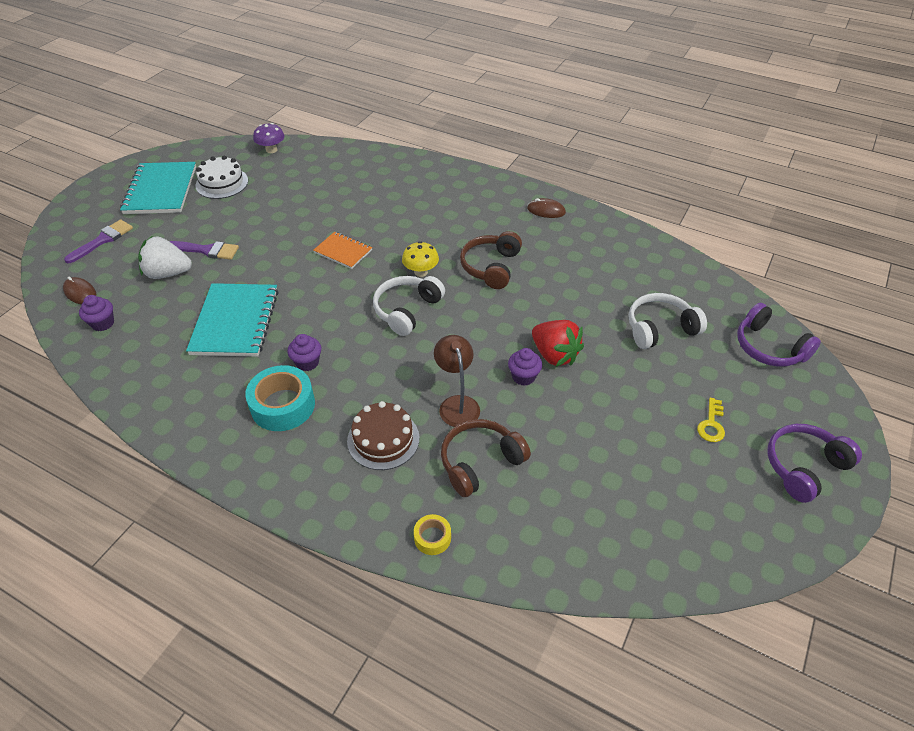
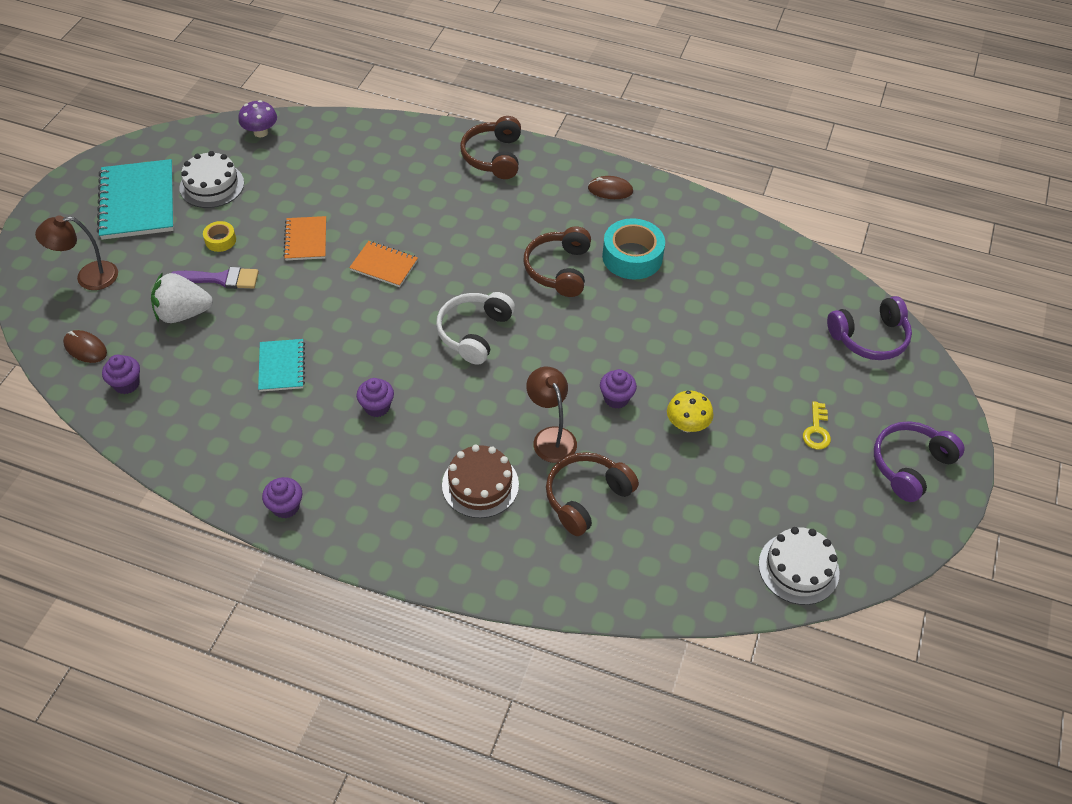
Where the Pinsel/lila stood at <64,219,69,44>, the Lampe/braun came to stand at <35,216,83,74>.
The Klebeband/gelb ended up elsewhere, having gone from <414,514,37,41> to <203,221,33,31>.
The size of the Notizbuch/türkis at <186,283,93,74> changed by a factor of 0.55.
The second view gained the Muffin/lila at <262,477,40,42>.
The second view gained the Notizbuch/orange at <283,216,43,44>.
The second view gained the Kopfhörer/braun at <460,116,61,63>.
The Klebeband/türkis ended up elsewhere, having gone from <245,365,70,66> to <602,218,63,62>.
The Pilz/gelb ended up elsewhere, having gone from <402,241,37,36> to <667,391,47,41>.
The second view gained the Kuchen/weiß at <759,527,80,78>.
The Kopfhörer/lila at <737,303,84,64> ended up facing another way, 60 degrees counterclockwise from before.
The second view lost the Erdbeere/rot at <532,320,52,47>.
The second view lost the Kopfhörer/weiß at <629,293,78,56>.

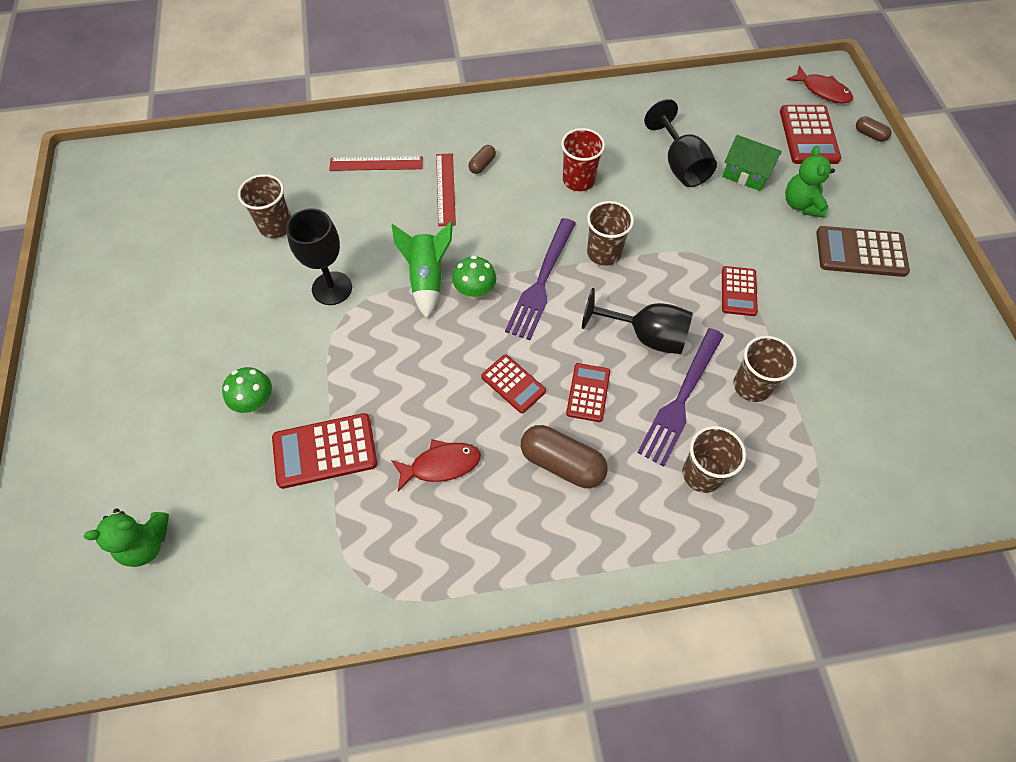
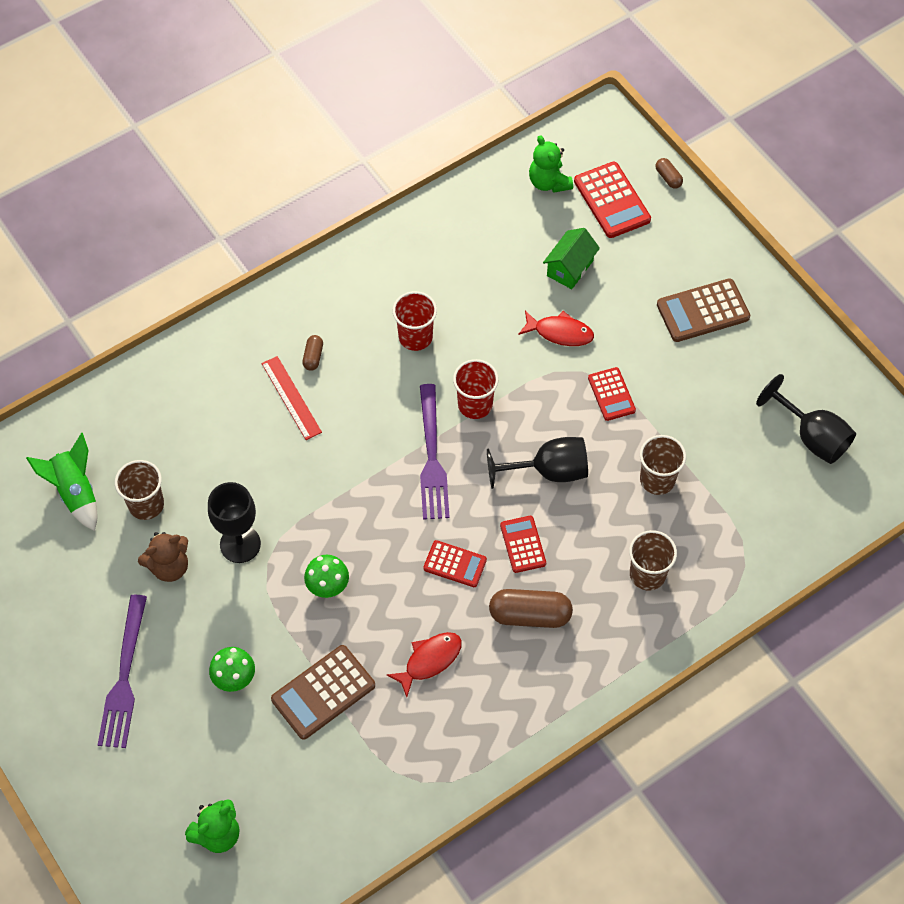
The Rakete/grün ended up elsewhere, having gone from <392,222,61,97> to <26,433,71,98>.
The Gabel/lila ended up elsewhere, having gone from <637,328,87,138> to <98,595,49,153>.
The second view gained the Teddybär/braun at <138,532,50,50>.
What was the Taschenrechner/rot at <272,413,105,76> turned into the Taschenrechner/braun at <271,645,104,95>.
The Pilz/grün ended up elsewhere, having gone from <452,256,44,43> to <304,555,45,43>.
What was the Becher/braun at <587,201,47,65> turned into the Becher/rot at <453,359,46,60>.
The Fisch/rot ended up elsewhere, having gone from <787,66,66,38> to <518,311,76,35>.
The Teddybär/grün ended up elsewhere, having gone from <785,146,50,72> to <529,135,44,58>.
The Haus/grün at <722,135,59,56> ended up facing another way, 60 degrees counterclockwise from before.
The Kapsel/braun at <856,116,36,26> ended up facing another way, 45 degrees clockwise from before.
The Kelch/schwarz ended up elsewhere, having gone from <644,99,73,88> to <756,374,100,90>.
The second view lost the Lineal/rot at <329,156,94,15>.

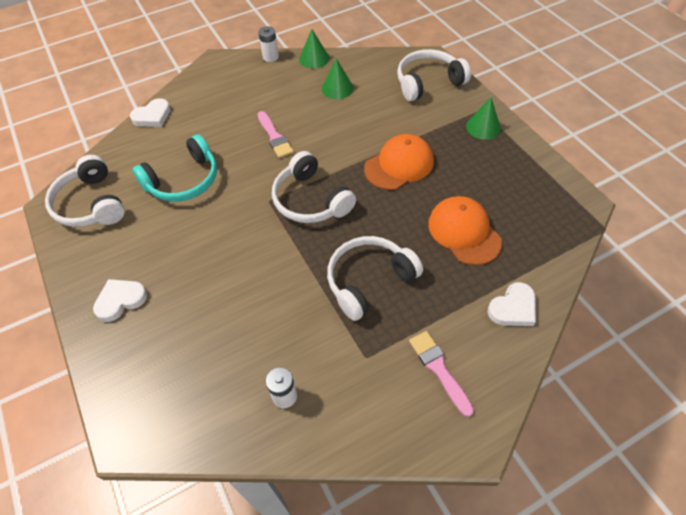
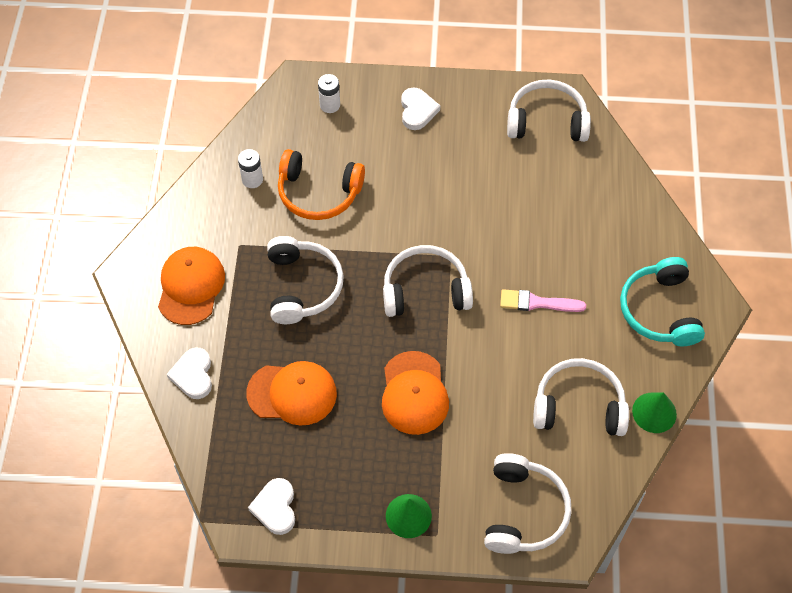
Where the Pinsel/rosa stood at <409,331,65,86>, the Kappe/orange came to stand at <158,247,67,78>.
The Herz/weiß ended up elsewhere, having gone from <130,98,41,29> to <248,478,47,57>.
The second view gained the Kopfhörer/orange at <278,149,87,71>.
The Batterie/weiß ended up elsewhere, having gone from <258,26,21,36> to <318,74,22,39>.
Where the Kegel/grün stood at <322,58,32,41>, the Kopfhörer/weiß came to stand at <533,358,96,78>.
The Kopfhörer/türkis ended up elsewhere, having gone from <133,134,84,68> to <620,257,85,89>.

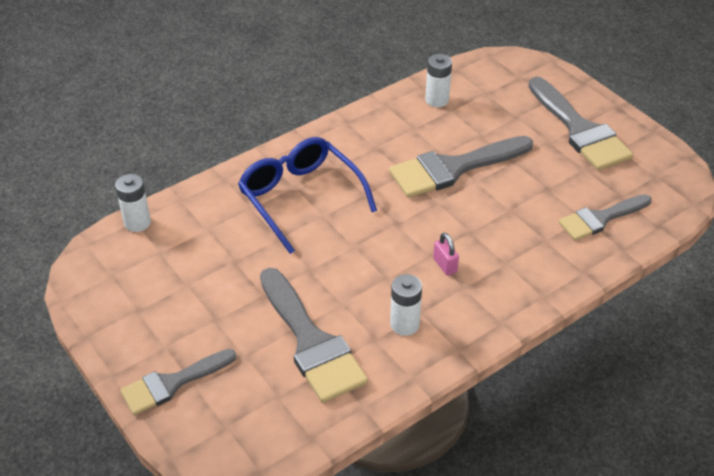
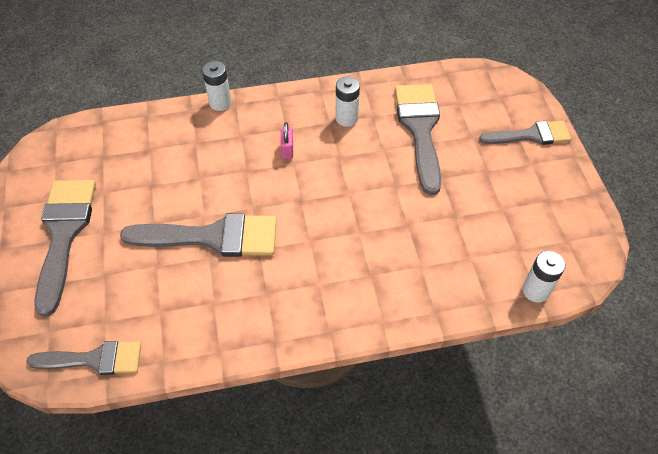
The Pinsel/grau ended up elsewhere, having gone from <558,194,94,46> to <26,341,115,34>.
The Batterie/weiß ended up elsewhere, having gone from <425,54,27,53> to <202,61,29,50>.
The second view lost the Brille/blau at <238,137,139,117>.

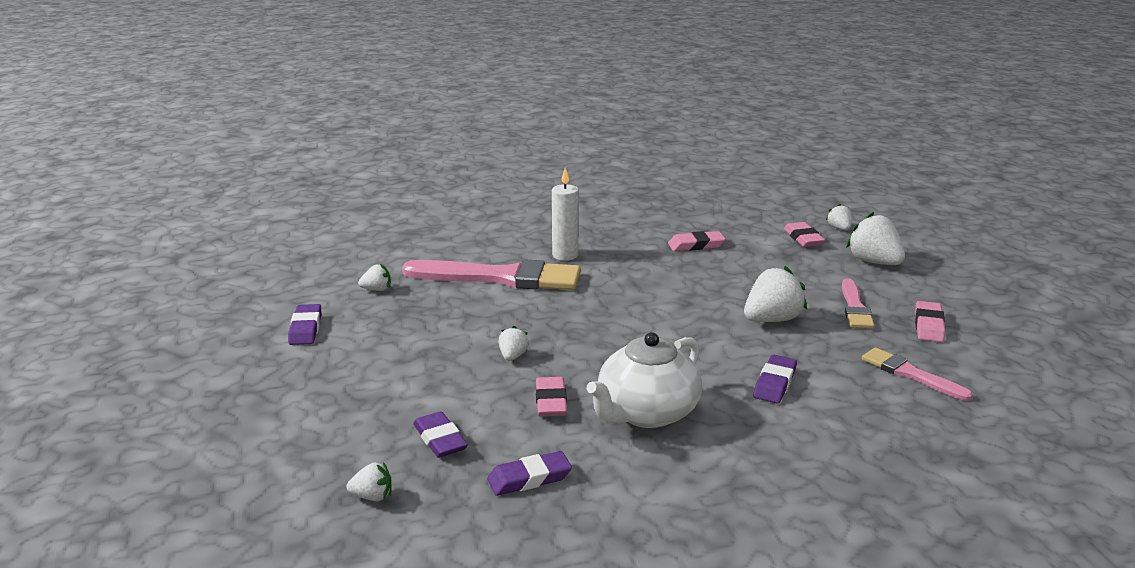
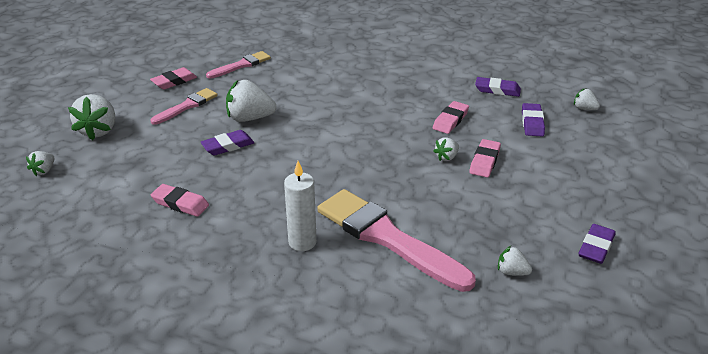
The Radiergummi/lila ended up elsewhere, having gone from <753,355,44,48> to <201,130,53,25>.
The Pinsel/rosa at <862,347,111,54> ended up facing another way, 120 degrees counterclockwise from before.
The Radiergummi/rosa ended up elsewhere, having gone from <784,222,41,25> to <469,139,32,38>.
The second view lost the Teekanne/weiß at <586,332,116,96>.

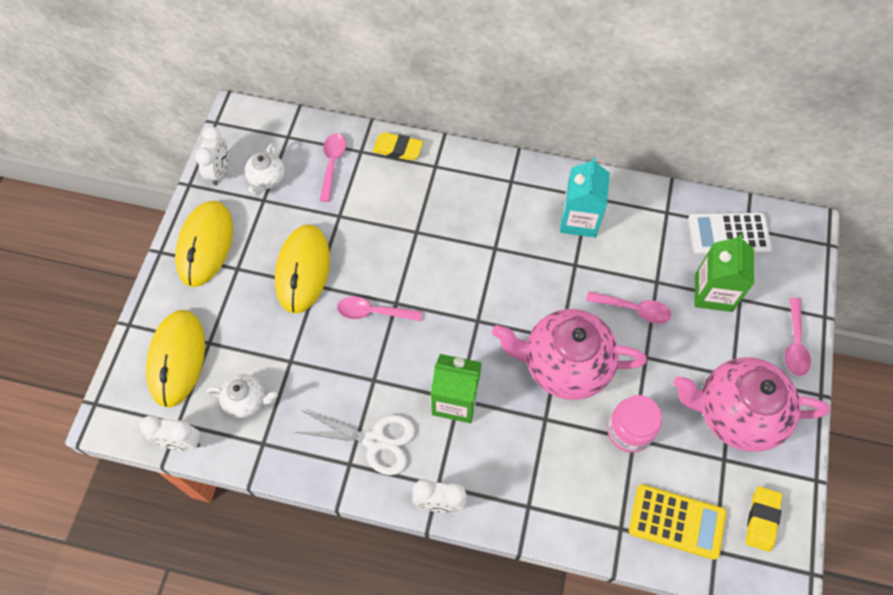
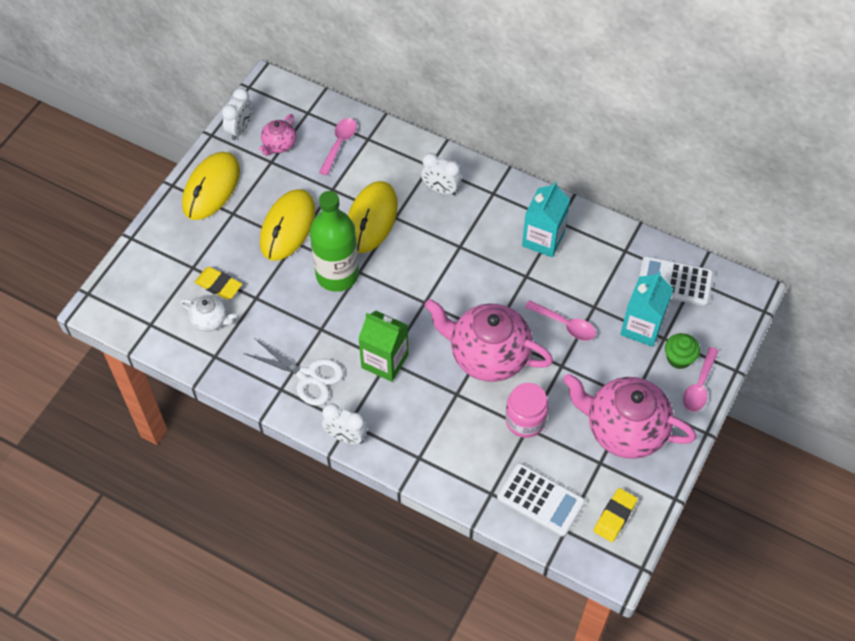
The Radiergummi/gelb ended up elsewhere, having gone from <373,133,50,27> to <194,267,48,33>.
What was the Teekanne/weiß at <245,143,40,52> turned into the Teekanne/rosa at <259,114,37,42>.
Where the Löffel/rosa stood at <337,296,85,26>, the Flasche/grün came to stand at <310,191,49,101>.
The Computermaus/gelb ended up elsewhere, having gone from <146,310,59,98> to <348,181,50,72>.
The Wecker/weiß ended up elsewhere, having gone from <140,415,60,36> to <421,153,40,42>.
What was the Taschenrechner/gelb at <629,484,97,76> turned into the Taschenrechner/weiß at <497,463,88,74>.
What was the Getränkekarton/grün at <694,234,60,78> turned into the Getränkekarton/türkis at <620,271,53,76>.
The second view gained the Muffin/grün at <665,333,35,36>.

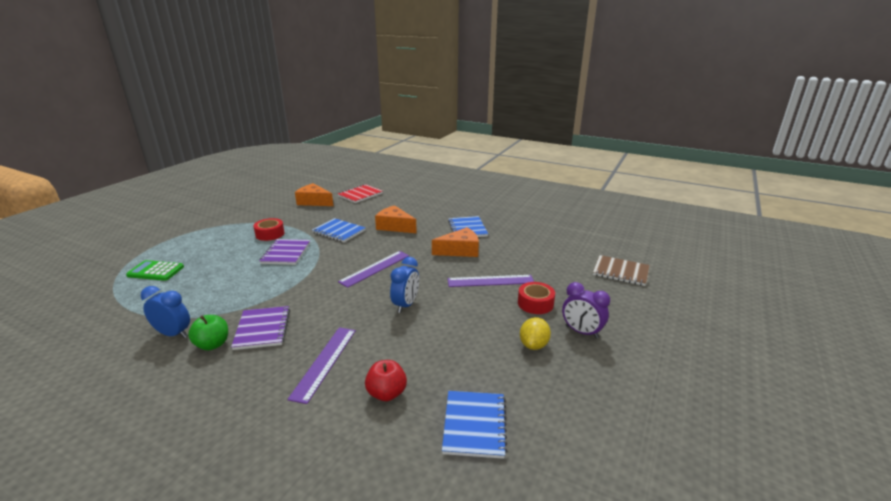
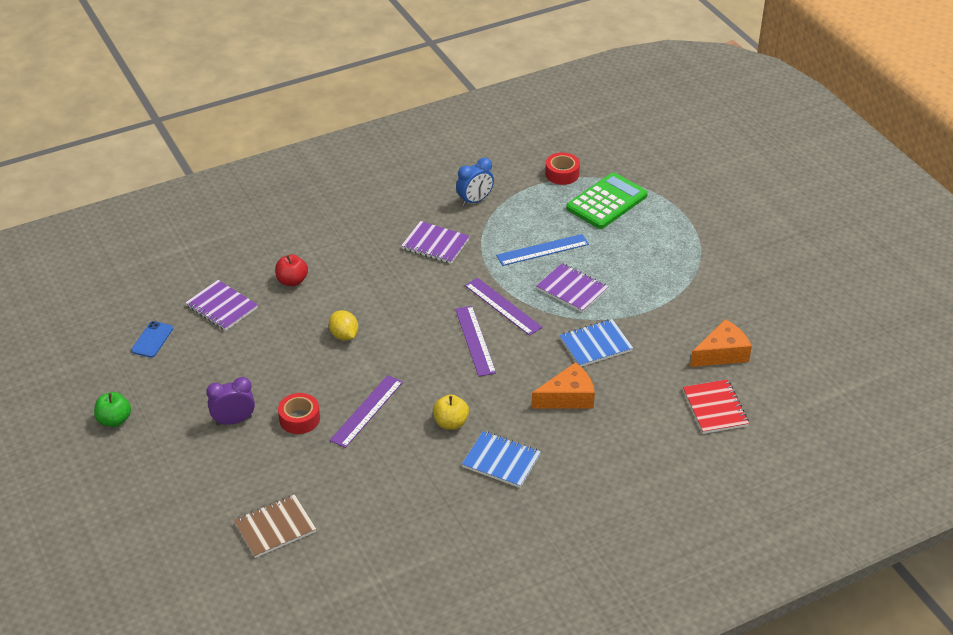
The Apfel/grün ended up elsewhere, having gone from <188,315,40,35> to <94,392,37,35>.
The second view gained the Handy/blau at <131,321,42,37>.
What was the Notizbuch/blau at <442,391,65,68> turned into the Notizbuch/lila at <185,280,73,51>.
The Zitrone/gelb ended up elsewhere, having gone from <520,317,31,33> to <329,310,29,31>.
Where the Käse/orange stood at <432,227,47,30>, the Apfel/gelb came to stand at <433,394,36,36>.
The Lineal/lila ended up elsewhere, having gone from <287,327,69,77> to <465,278,78,58>.
The second view gained the Lineal/blau at <496,234,93,32>.
The Klebeband/rot ended up elsewhere, having gone from <253,218,32,23> to <545,153,35,32>.
The size of the Taschenrechner/grün at <126,260,58,21> changed by a factor of 1.54.
The second view lost the Wecker/blau at <390,257,29,56>.

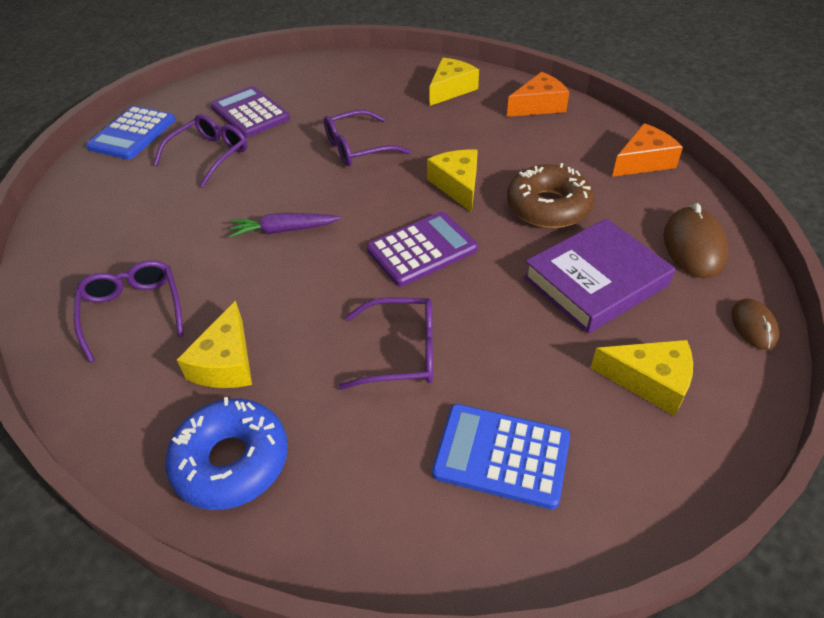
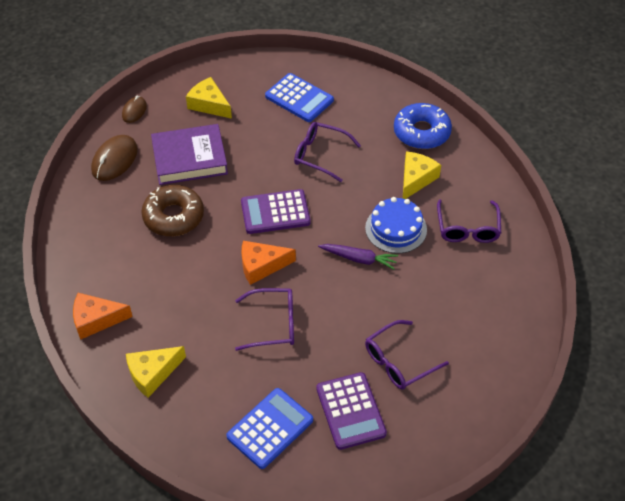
The Taschenrechner/blau ended up elsewhere, having gone from <86,106,89,54> to <226,388,87,81>.
The Käse/orange ended up elsewhere, having gone from <612,123,71,54> to <242,241,54,44>.
The second view gained the Kuchen/blau at <365,197,62,57>.
The second view lost the Käse/gelb at <427,150,51,63>.

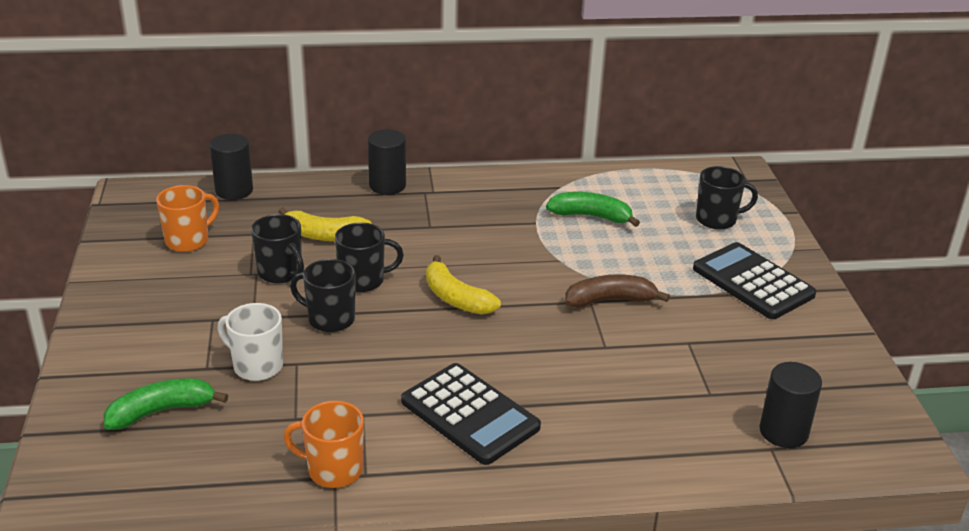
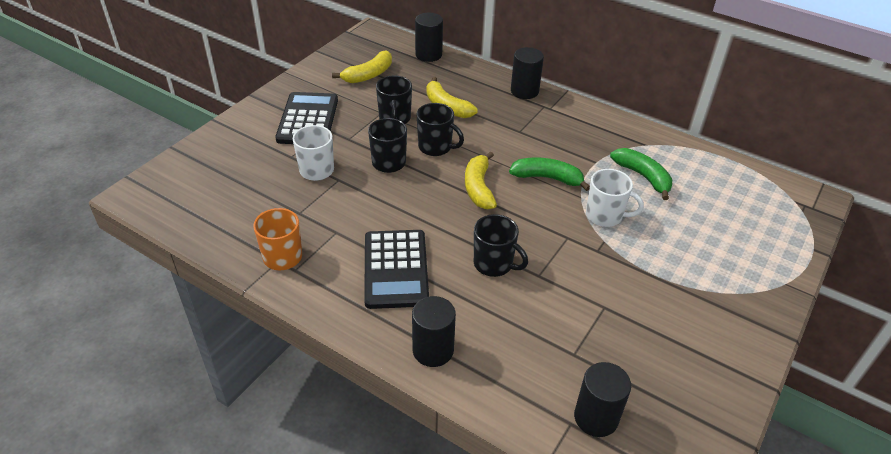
The Taschenrechner/schwarz ended up elsewhere, having gone from <693,242,123,77> to <275,92,63,52>.
Where the Tasse/orange stood at <156,185,63,67>, the Banane/gelb came to stand at <332,50,60,33>.
The second view gained the Vollzylinder/schwarz at <412,296,44,71>.
The Tasse/schwarz ended up elsewhere, having gone from <696,166,62,64> to <474,214,54,63>.
The Banane/grün ended up elsewhere, having gone from <104,378,124,52> to <509,157,81,34>.
The second view gained the Tasse/weiß at <586,169,58,58>.
The second view lost the Banane/braun at <565,274,105,34>.

